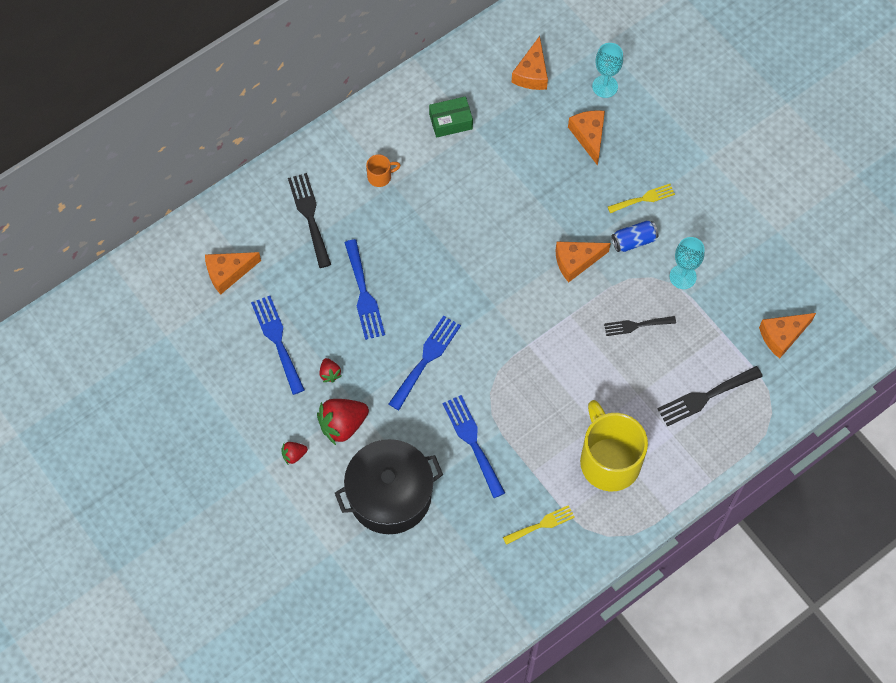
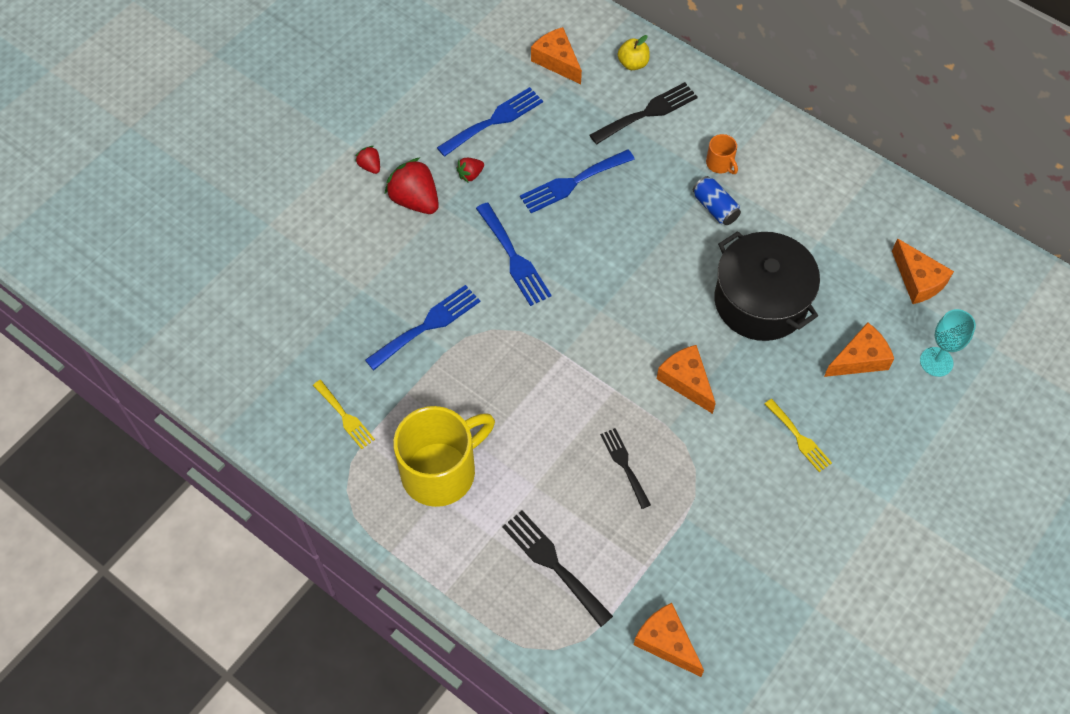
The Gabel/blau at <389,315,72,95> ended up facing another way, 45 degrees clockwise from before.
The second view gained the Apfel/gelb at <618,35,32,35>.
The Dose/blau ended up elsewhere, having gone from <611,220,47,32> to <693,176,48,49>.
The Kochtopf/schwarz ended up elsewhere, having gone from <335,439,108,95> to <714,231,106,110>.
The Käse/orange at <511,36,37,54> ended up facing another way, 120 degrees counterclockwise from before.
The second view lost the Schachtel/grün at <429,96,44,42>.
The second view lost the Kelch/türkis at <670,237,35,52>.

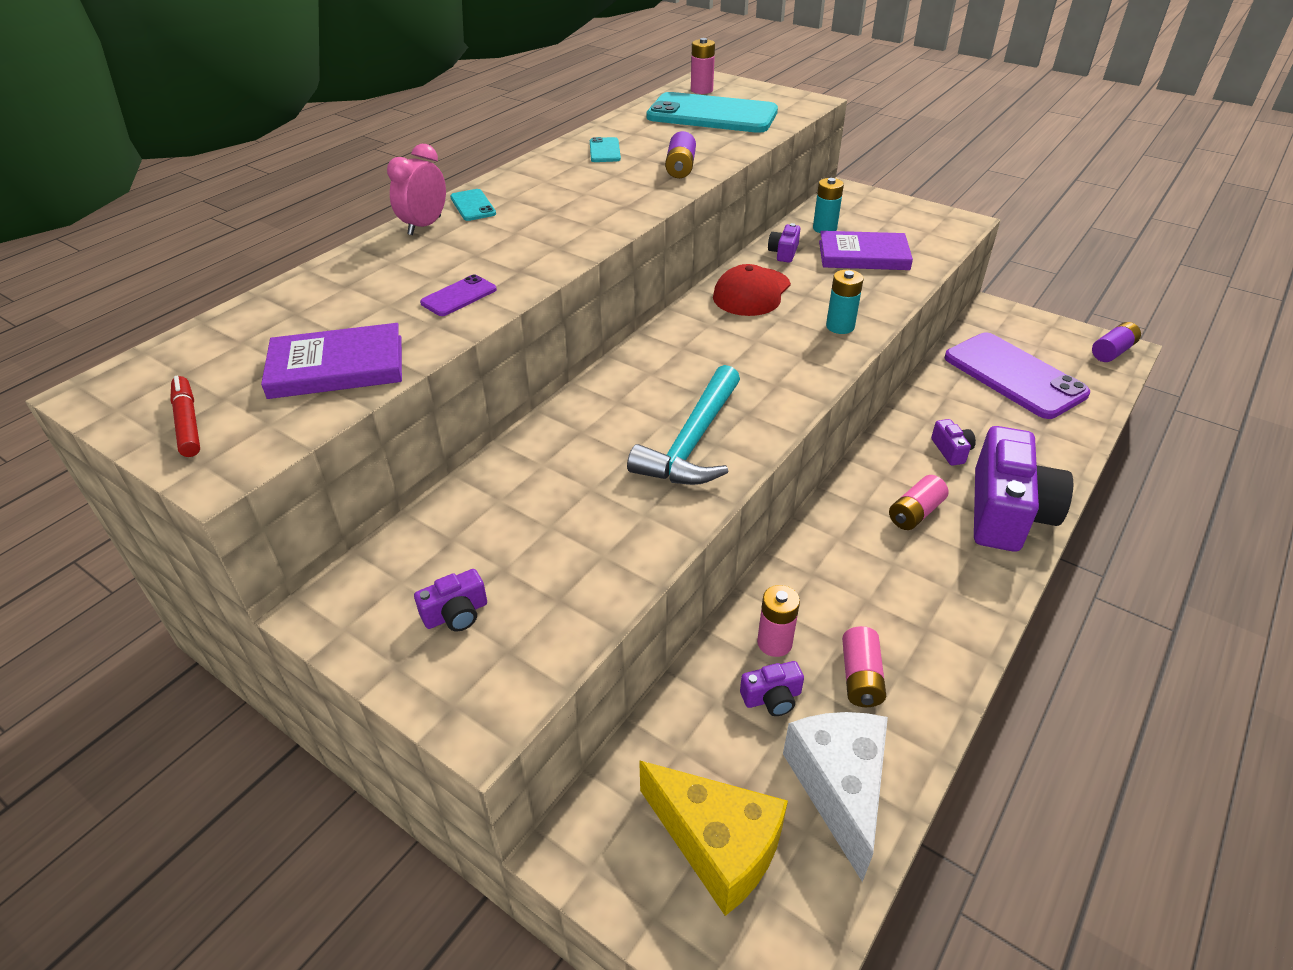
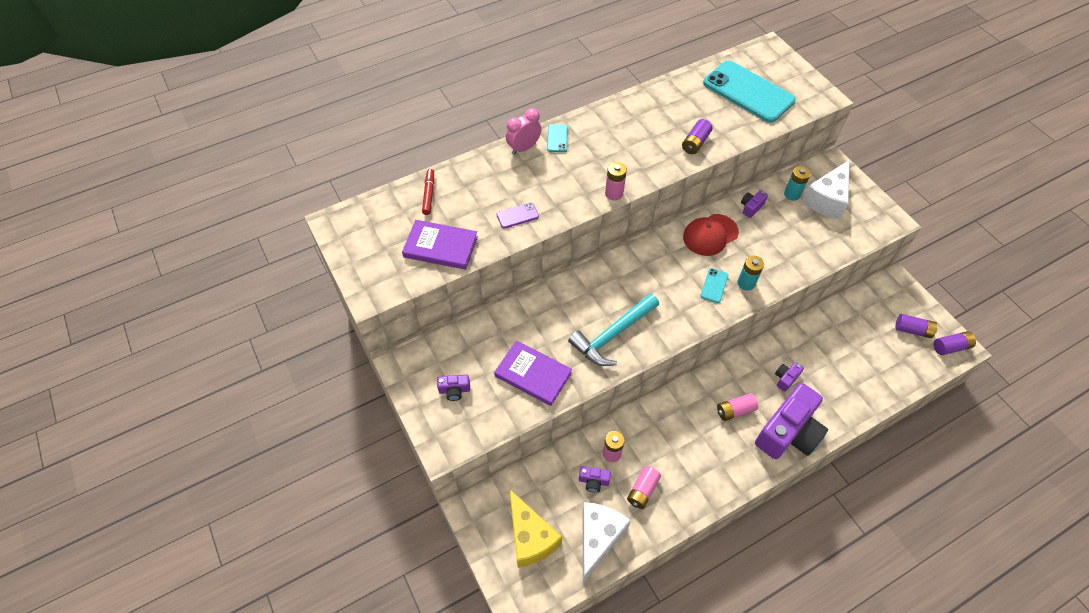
The Filzstift/rot ended up elsewhere, having gone from <170,376,30,81> to <422,169,12,46>.
The Buch/lila ended up elsewhere, having gone from <819,231,94,39> to <494,340,78,66>.
The Batterie/rosa ended up elsewhere, having gone from <691,38,24,56> to <605,162,22,38>.
The Handy/türkis ended up elsewhere, having gone from <590,137,31,25> to <700,268,28,35>.
The Kamera/lila at <931,419,45,47> ended up facing another way, 150 degrees counterclockwise from before.
The second view gained the Käse/weiß at <801,160,48,60>.
The second view gained the Batterie/lila at <895,314,42,24>.
The second view lost the Handy/lila at <944,333,146,86>.

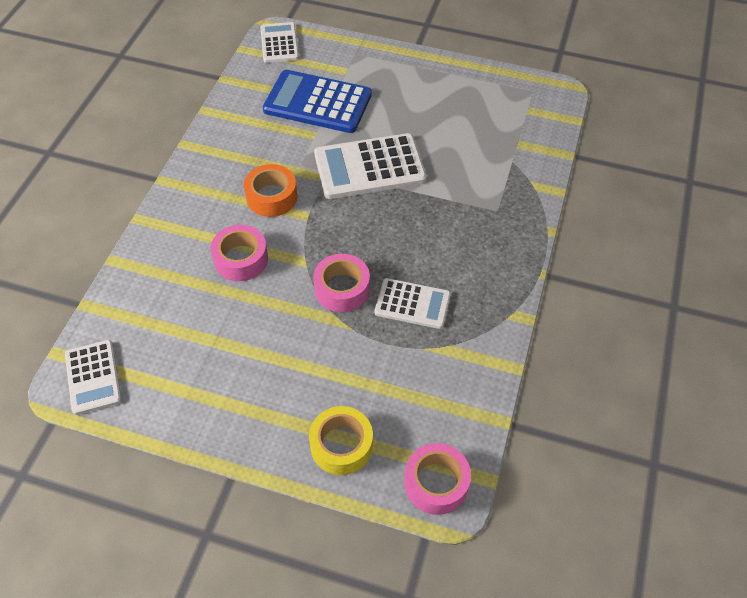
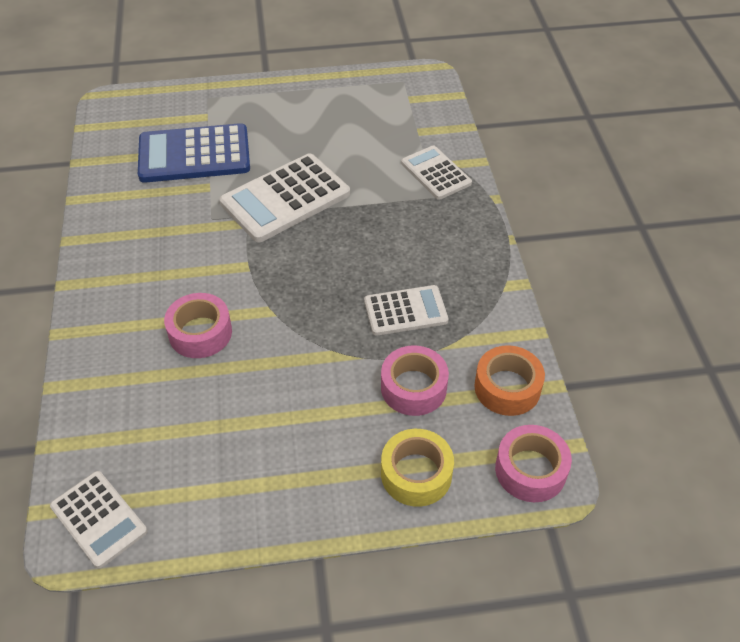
The Klebeband/rosa ended up elsewhere, having gone from <313,254,57,58> to <381,346,68,70>.
The Taschenrechner/weiß ended up elsewhere, having gone from <260,22,39,41> to <401,145,71,55>.
The Klebeband/orange ended up elsewhere, having gone from <244,164,53,53> to <474,345,71,71>.

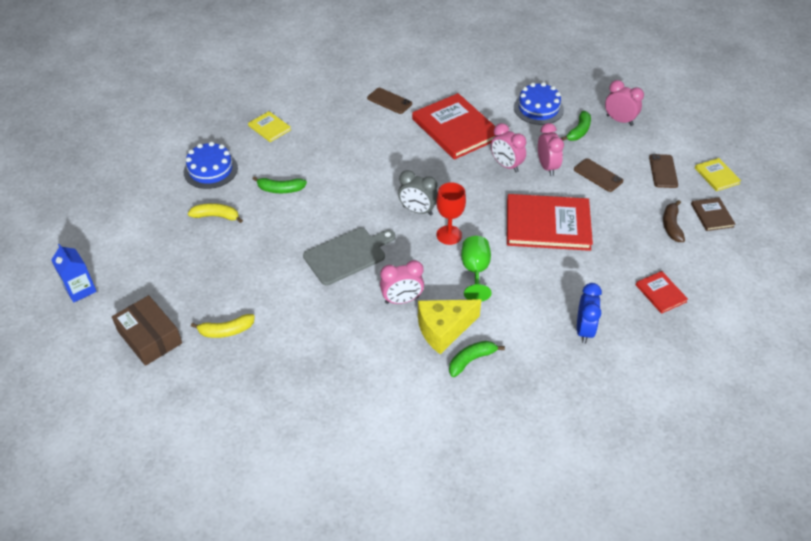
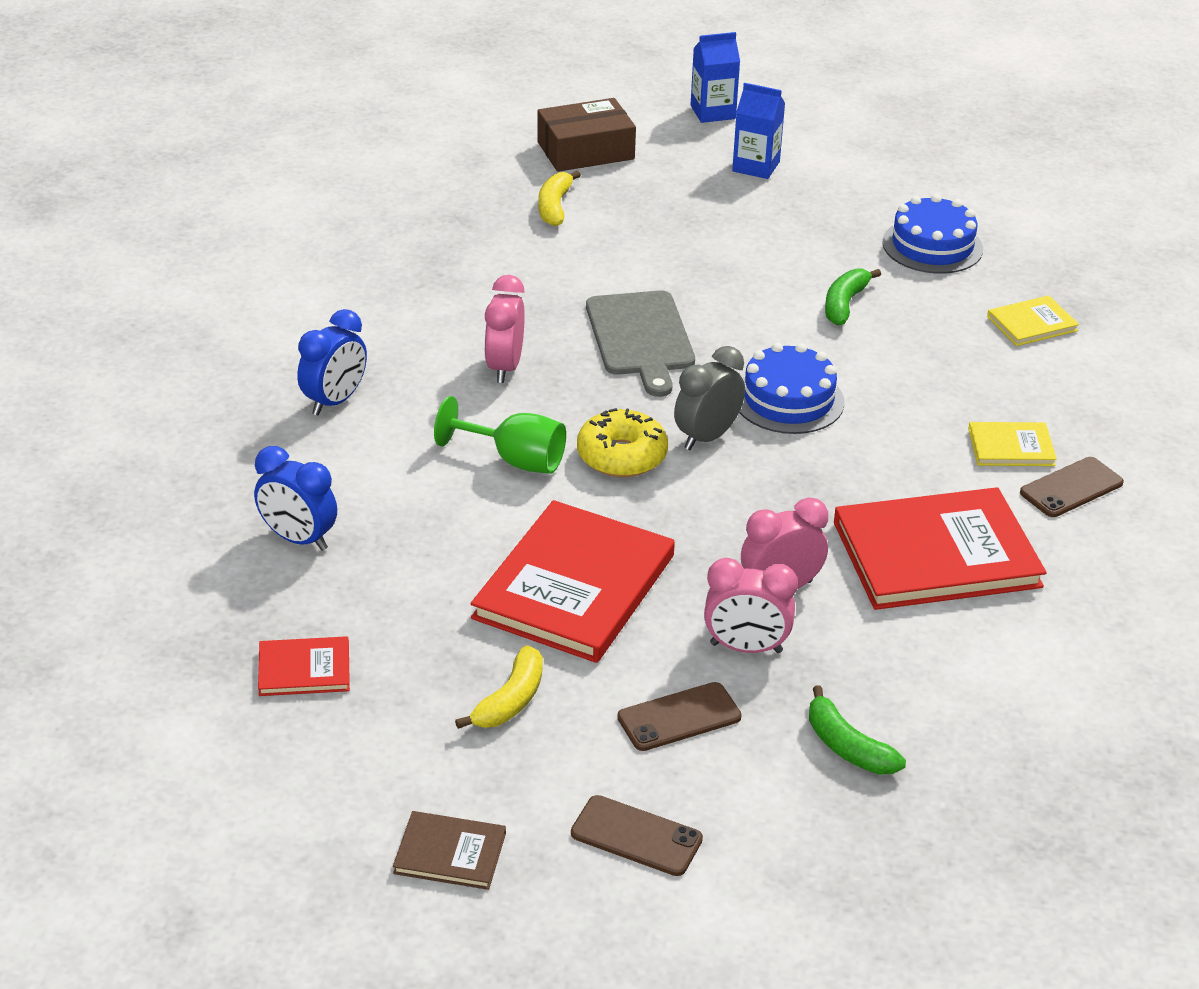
Where the Banane/grün stood at <449,341,56,36>, the Wecker/blau came to stand at <297,309,70,106>.
The Banane/gelb ended up elsewhere, having gone from <188,203,55,20> to <455,645,88,84>.
Where the Kelch/rot stood at <436,182,30,63>, the Donut/gelb came to stand at <577,408,91,69>.
The second view gained the Getränkekarton/blau at <732,83,53,96>.
The Kuchen/blau ended up elsewhere, having gone from <514,82,50,43> to <739,343,106,91>.
The Buch/gelb ended up elsewhere, having gone from <695,158,46,33> to <968,422,89,44>.
The second view lost the Käse/gelb at <418,299,63,55>.
The second view lost the Wecker/rosa at <605,80,39,46>.
The second view lost the Banane/braun at <663,200,22,42>.

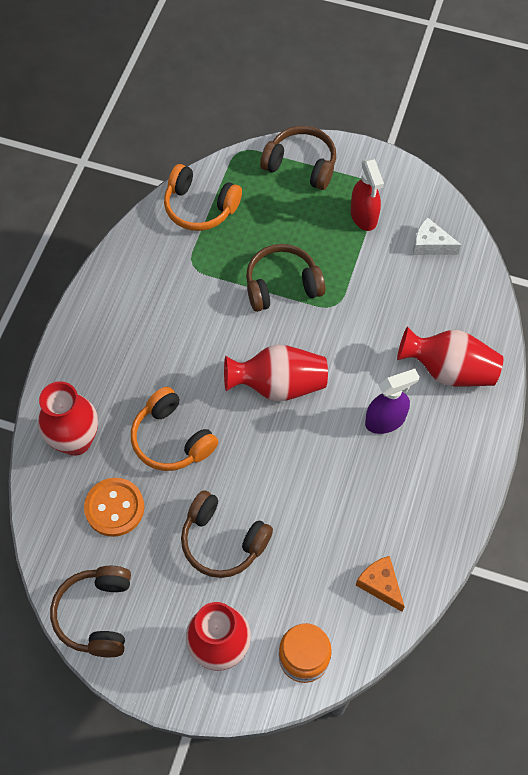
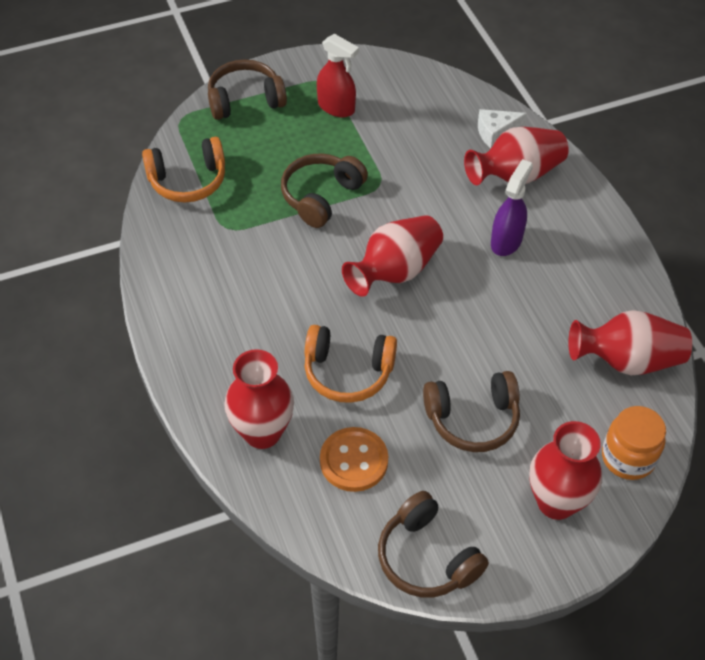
The Käse/weiß ended up elsewhere, having gone from <413,217,48,38> to <478,109,49,39>.
Where the Käse/orange stood at <356,556,49,56>, the Vase/rot came to stand at <568,310,124,65>.

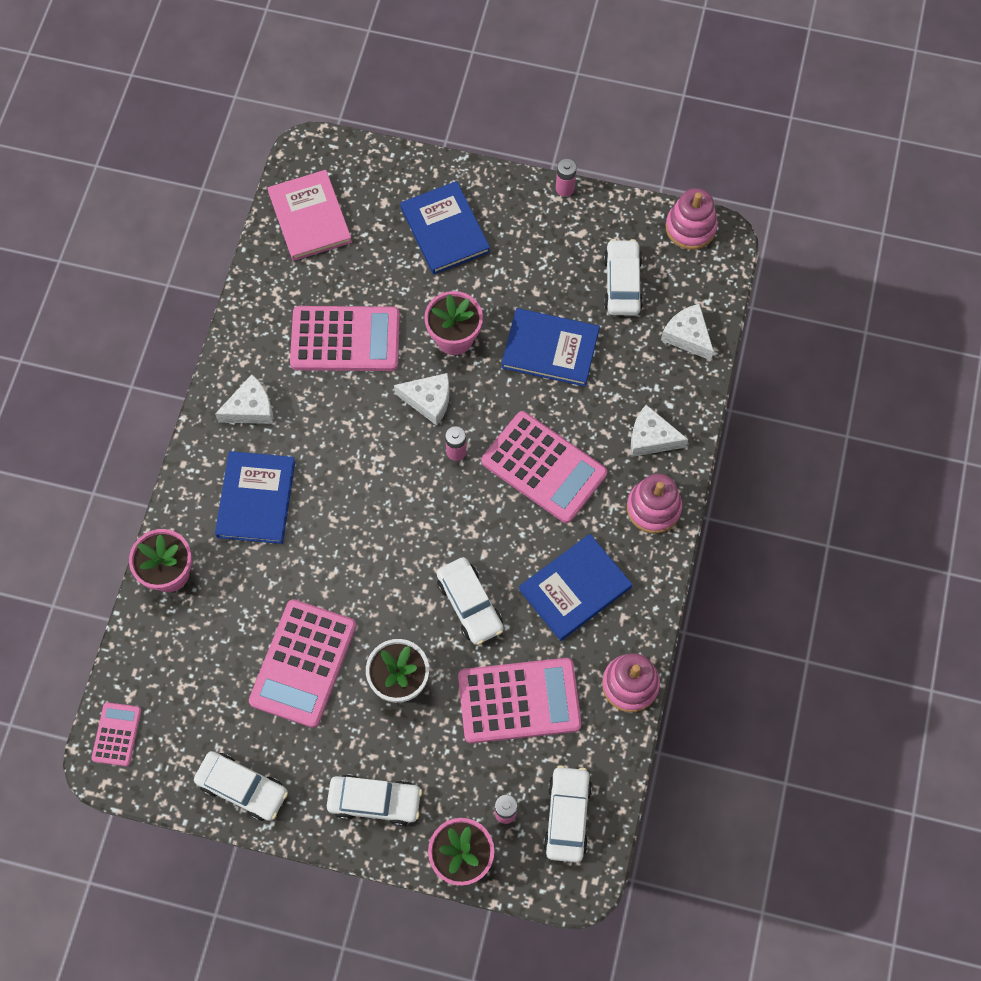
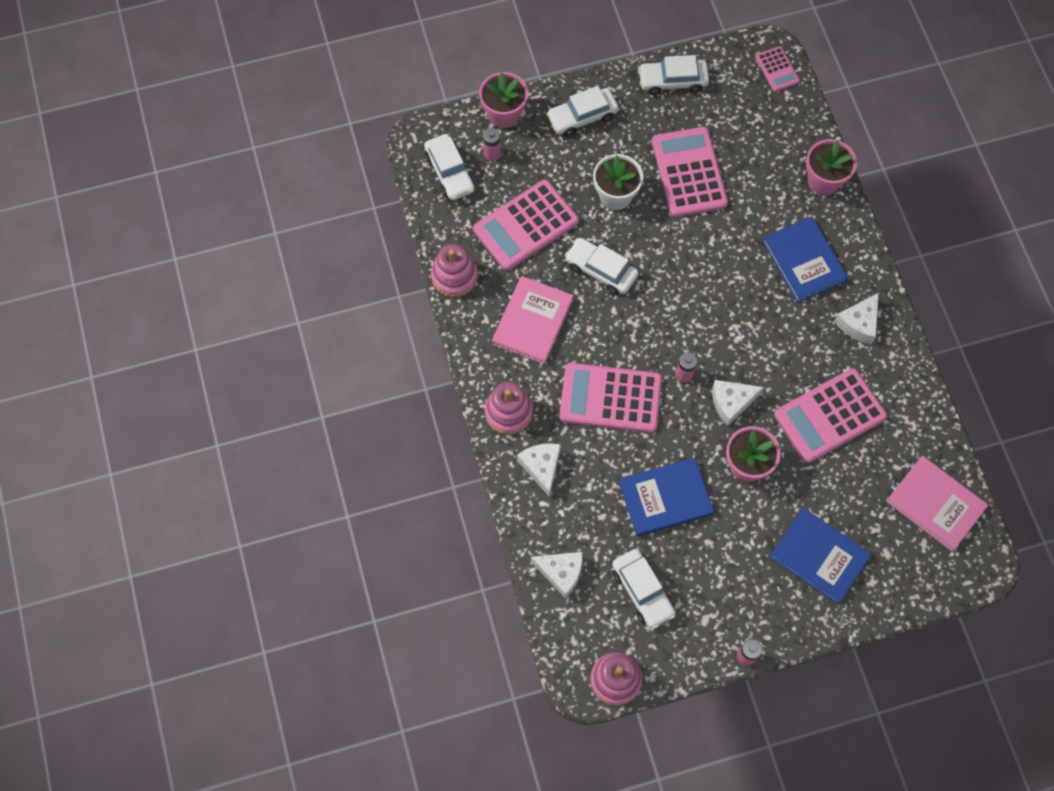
What was the Buch/blau at <519,534,113,107> turned into the Buch/rosa at <492,276,82,88>.
The Käse/weiß at <631,405,57,52> ended up facing another way, 90 degrees counterclockwise from before.

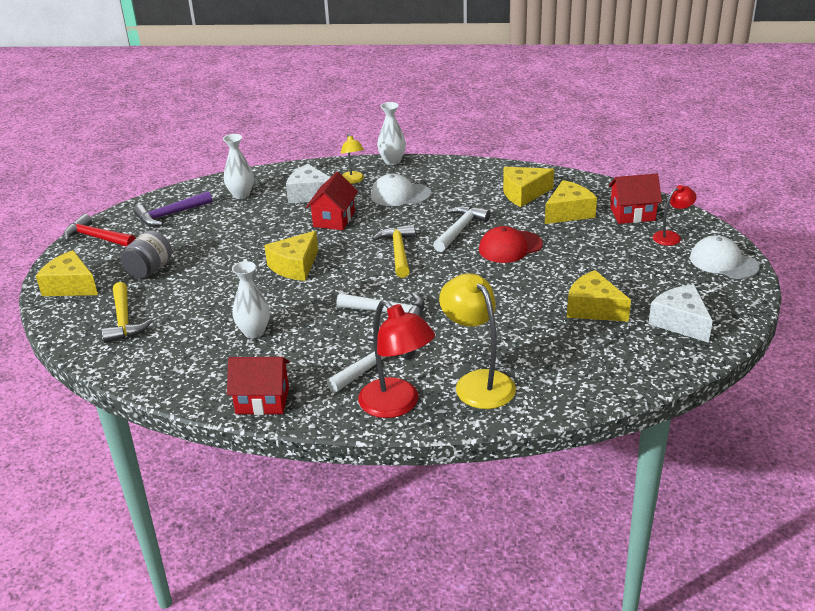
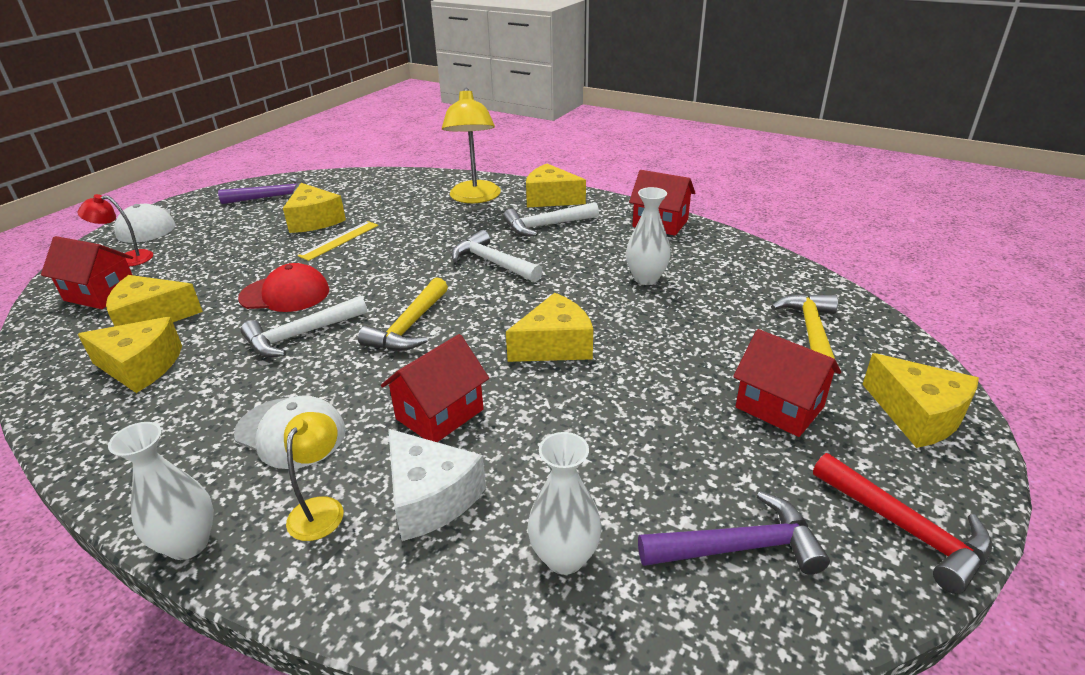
Where the Käse/weiß stood at <649,284,64,59>, the Hammer/lila came to stand at <218,178,88,26>.
The second view gained the Lineal/gelb at <298,221,81,40>.
Where the Lampe/rot stood at <358,300,77,118>, the Käse/gelb came to stand at <526,164,60,43>.
Where the Einmachglas/grau stood at <121,230,51,48>, the Haus/rot came to stand at <733,329,108,108>.

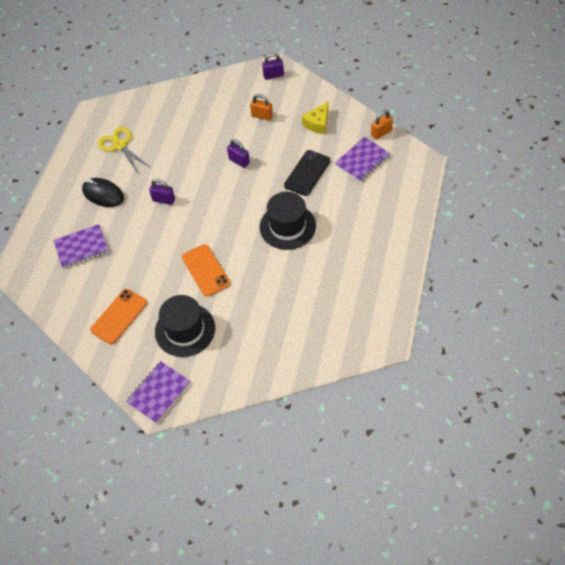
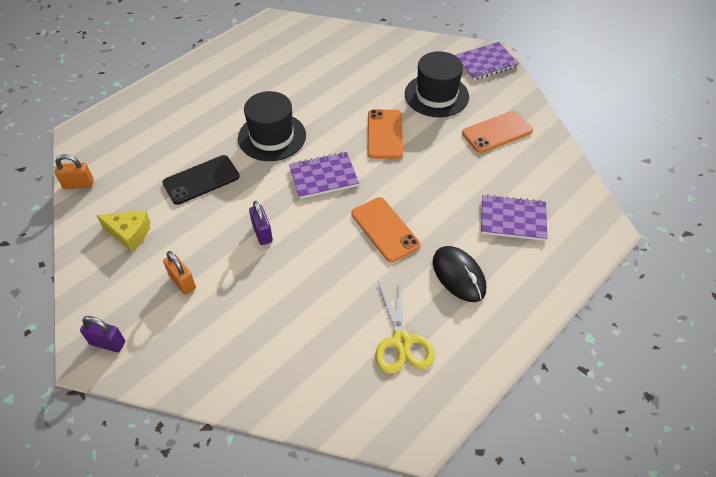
The Käse/gelb at <302,102,27,32> ended up facing another way, 45 degrees clockwise from before.
The Notizbuch/lila ended up elsewhere, having gone from <335,137,55,45> to <289,152,70,47>.
Where the Vorhängeschloss/lila stood at <149,179,26,26>, the Handy/orange came to stand at <352,197,68,65>.

